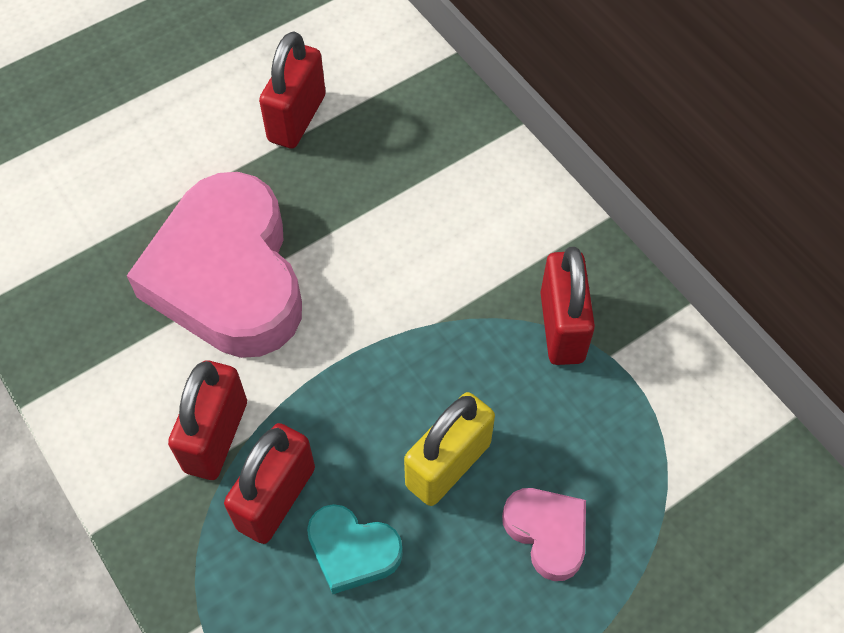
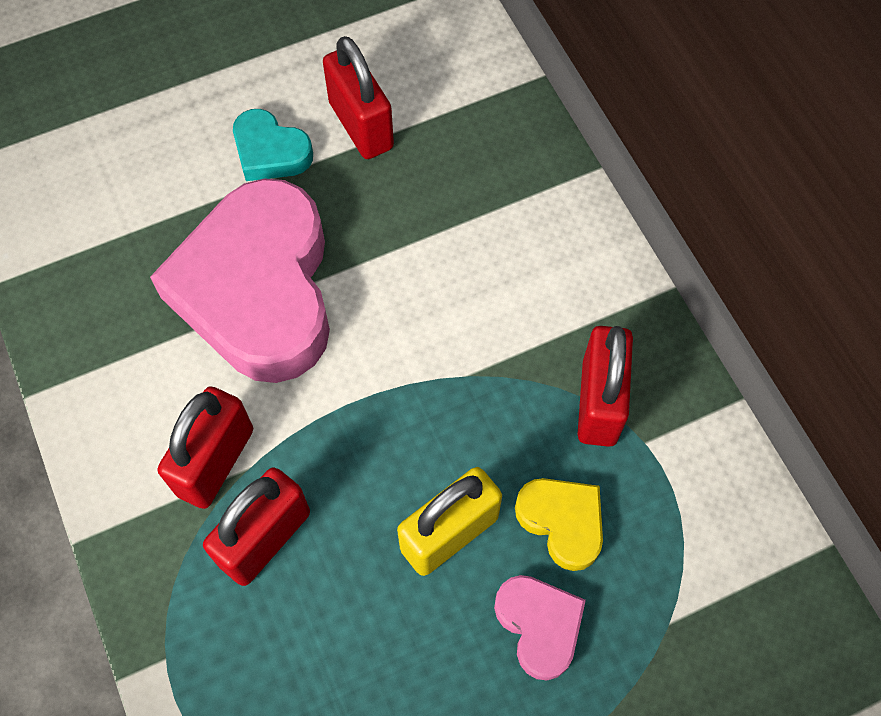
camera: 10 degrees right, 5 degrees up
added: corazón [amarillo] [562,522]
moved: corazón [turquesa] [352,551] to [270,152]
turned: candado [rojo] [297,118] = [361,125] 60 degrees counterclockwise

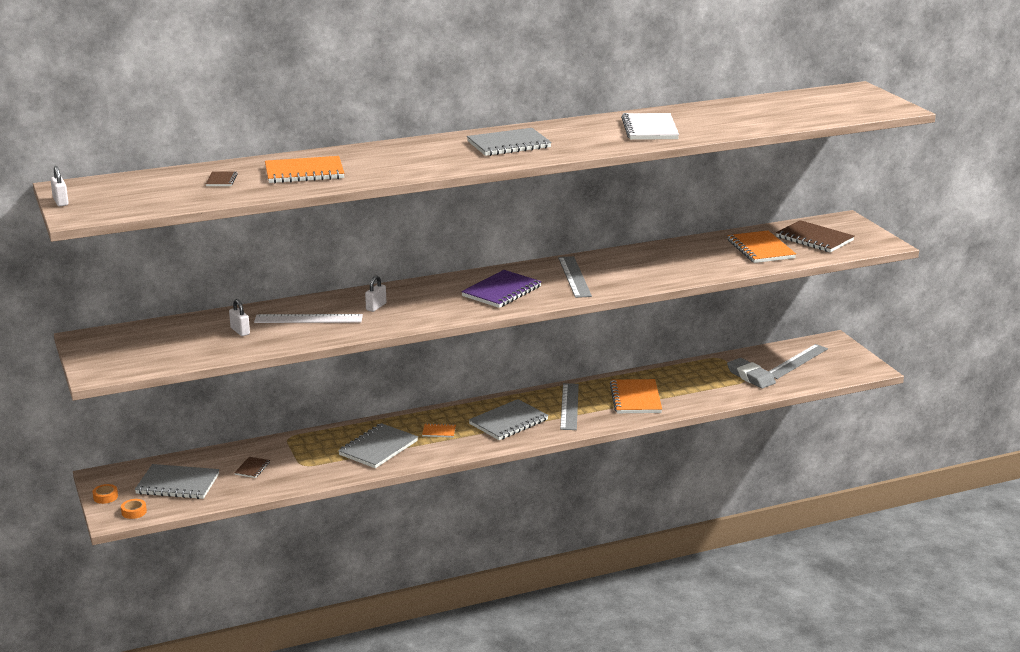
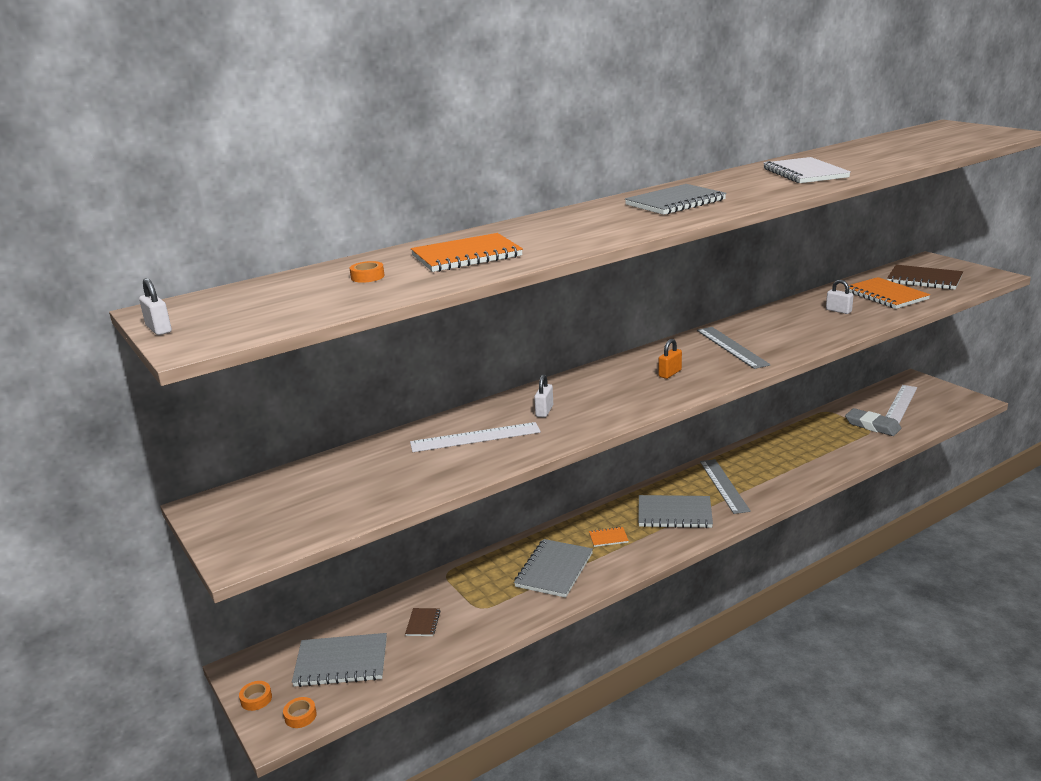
camera: 10 degrees left, 0 degrees up
removed: cuaderno [naranja] [635,398]
moved: candado [blanco] [240,331] to [838,311]
replaced: cuaderno [marrón] [221,180] to cinta adhesiva [naranja] [367,277]; cuaderno [morado] [502,291] to candado [naranja] [670,373]
recoloured: regla [gris] [796,361] to regla [blanco] [900,404]
turned: cuaderno [gris] [508,422] = [674,514] 60 degrees clockwise

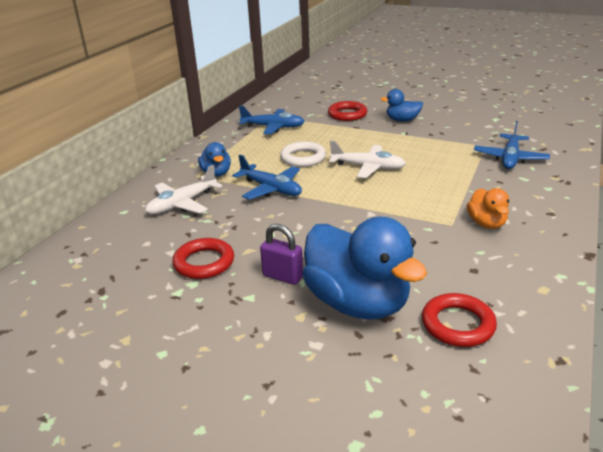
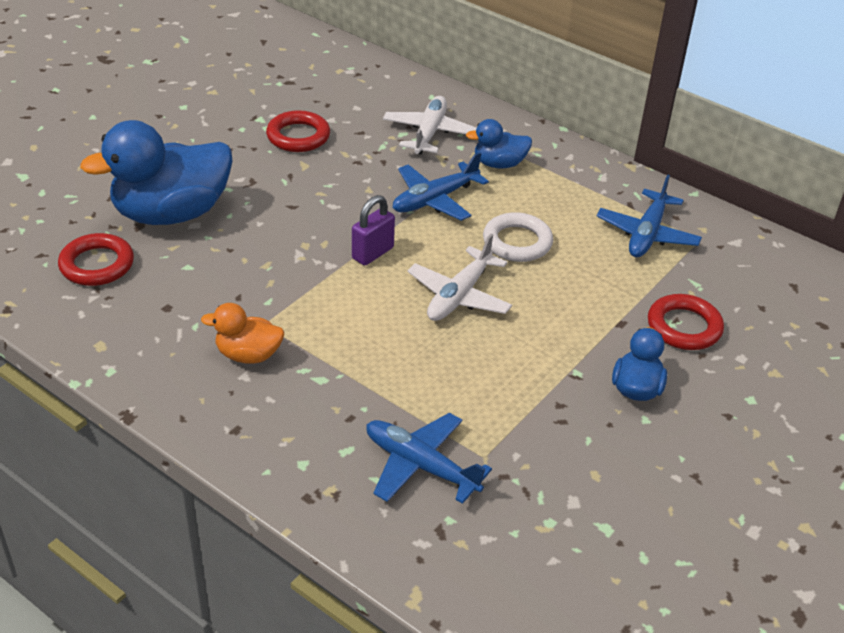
camera: 100 degrees right, 10 degrees up
moved: candado [morado] [282,276] to [372,253]
turned: avión [blanco] [182,204] = [429,133] 45 degrees clockwise

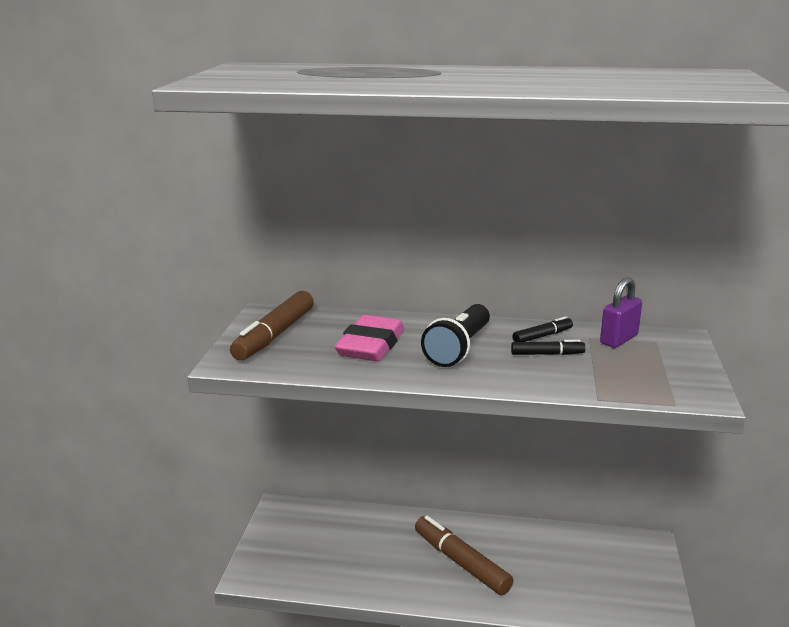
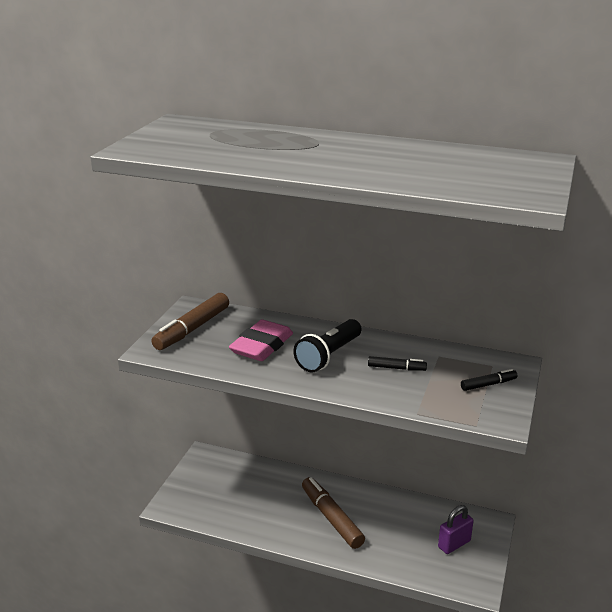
camera: 10 degrees right, 5 degrees up
moved: candado [morado] [619,339] to [454,544]; rotulador [negro] [542,336] to [488,384]

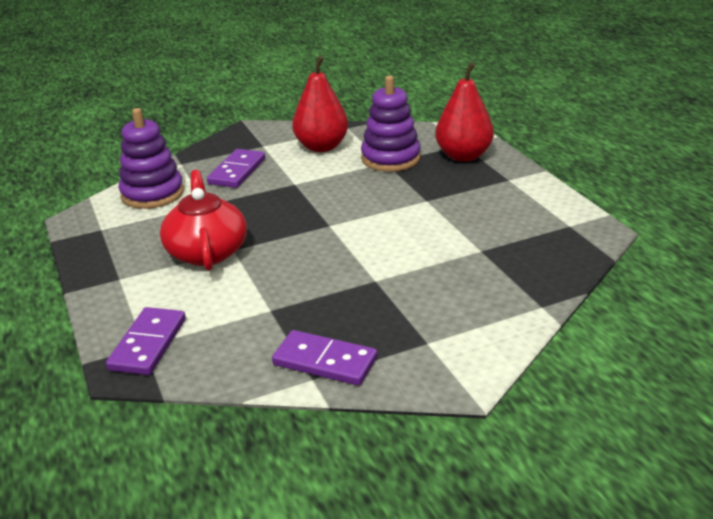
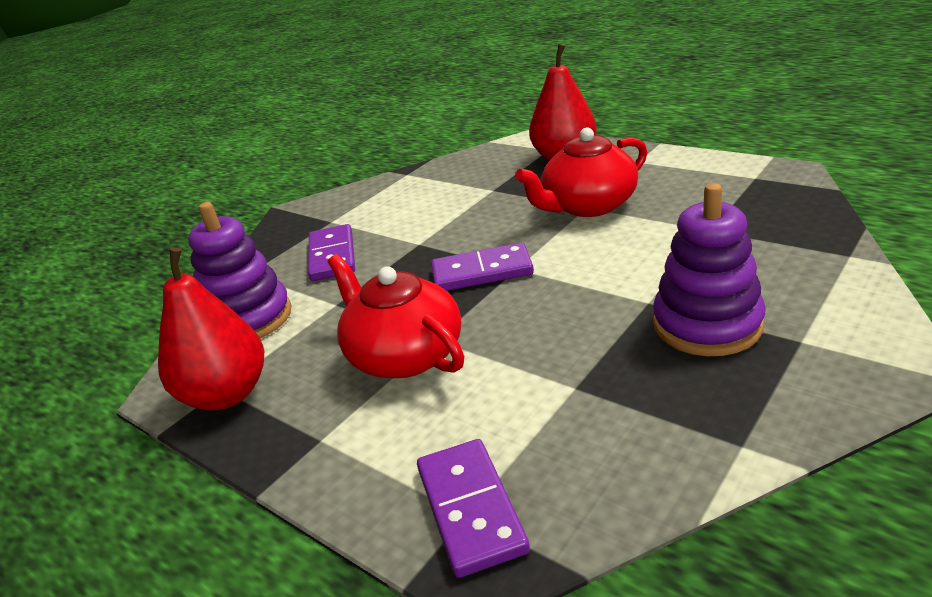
camera: 25 degrees left, 0 degrees up
added: tetera [rojo] [588,206]
moved: pera [rojo] [321,147] to [227,394]; ficha de dominó [morado] [325,361] to [482,272]; juguete apilable [morado] [390,158] to [707,324]

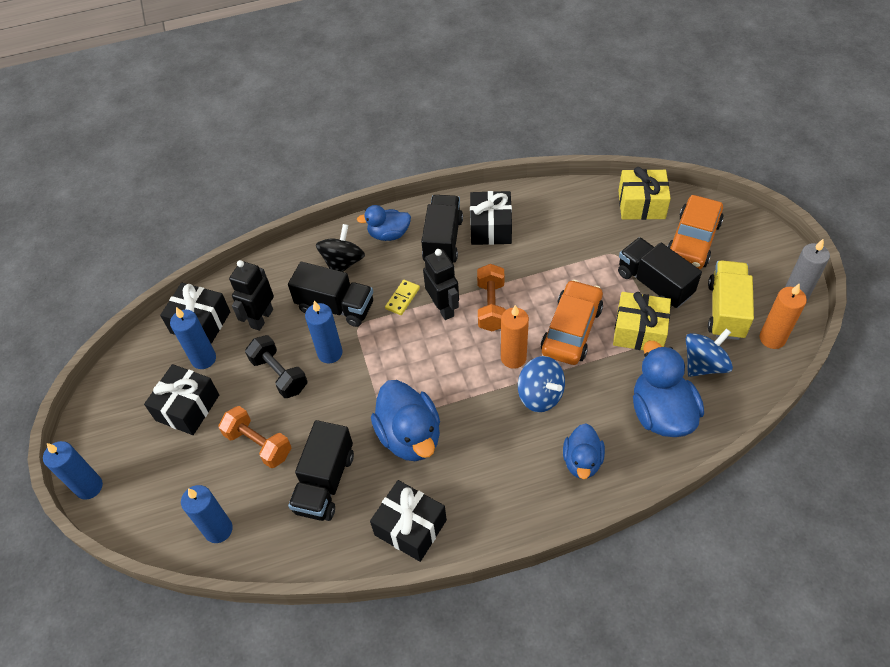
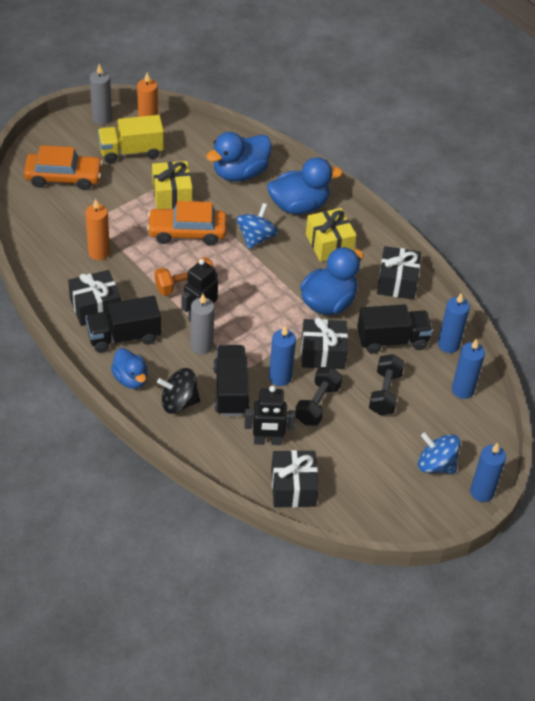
camera: 120 degrees left, 5 degrees down
removed: camión [negro] [654,284]
moved: vela [naranja] [513,358] to [99,252]; regalo [negro] [187,407] to [323,353]; regalo [amarillo] [641,204] to [329,244]; peonza [azul] [704,364] to [436,465]; vela [azul] [203,359] to [448,345]
replaced: ficha de dominó [amarillo] [402,298] to vela [gris] [201,346]
recoloured: mancuerna [naranja] [258,444] to mancuerna [negro] [385,393]
resized: pato [azul] [582,461] = [299,206] x1.60

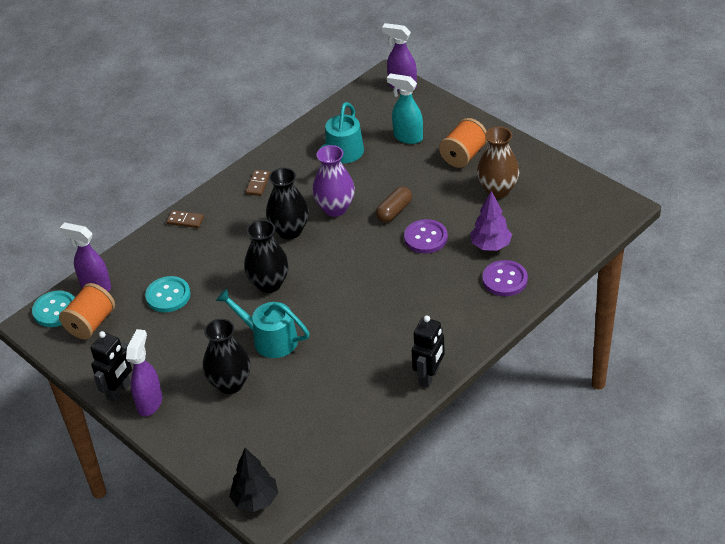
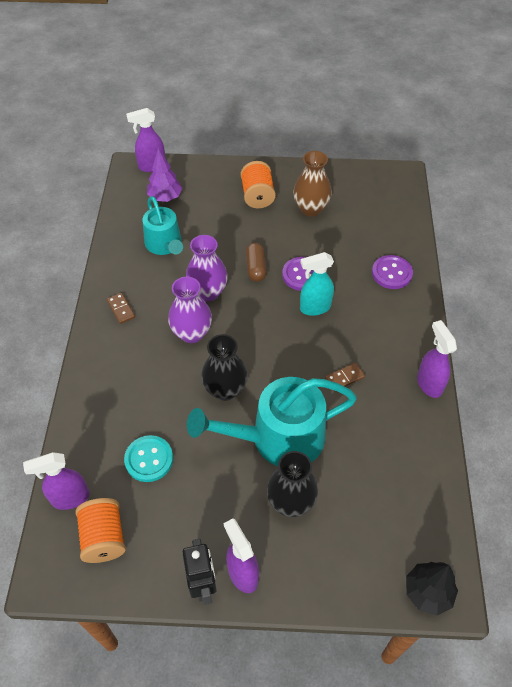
camera: 45 degrees left, 10 degrees up
removed: botón [turquesa] [55,310]
moved: árbol [morado] [490,246] to [165,197]; pulverizador [turquesa] [407,137] to [314,308]; ficha de dominó [marrón] [185,220] to [344,378]
replaced: robot [negro] [429,377] to pulverizador [morado] [429,384]
recoloured: florero [negro] [289,231] to florero [morado] [192,333]
resized: regadera [turquesa] [269,339] = [279,438] x1.60

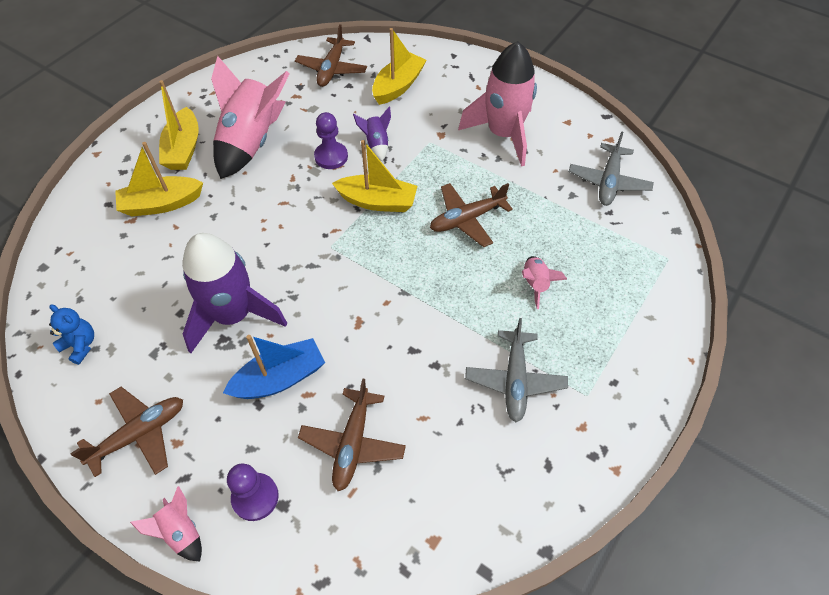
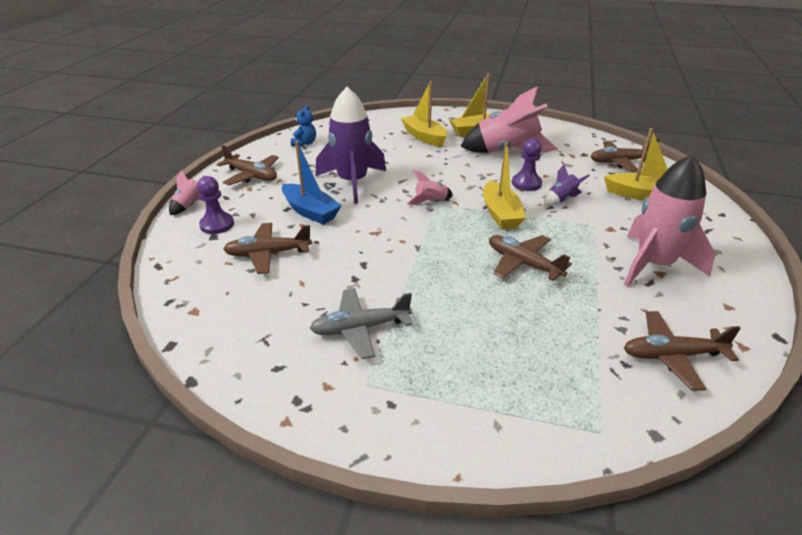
camera: 70 degrees right, 20 degrees down
moved: cohete [rosa] [535,284] to [431,202]
recoloured: avión [gris] [608,182] to avión [marrón] [672,356]

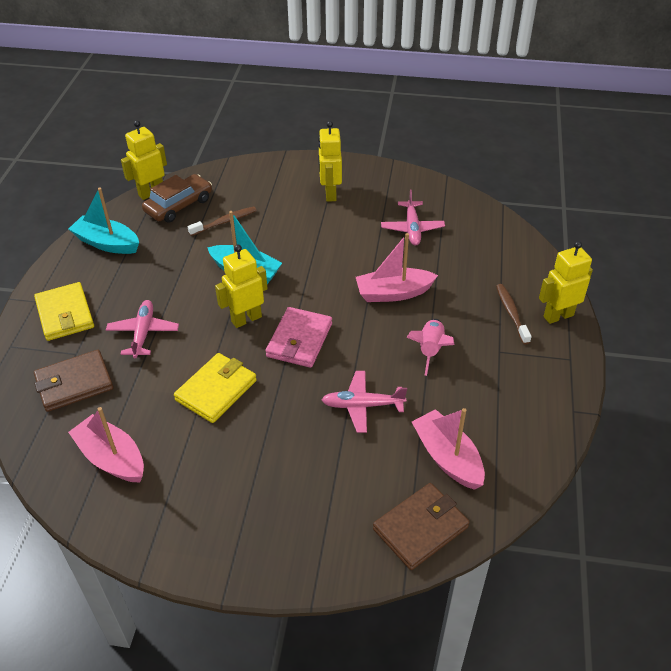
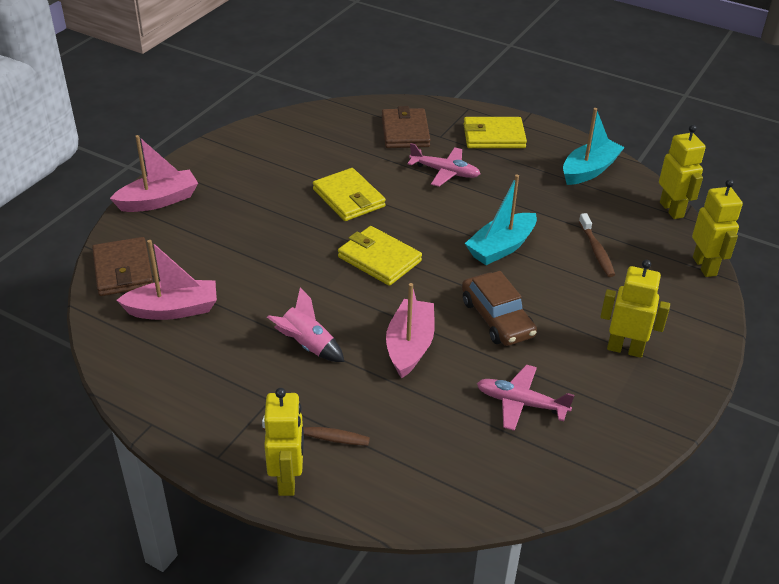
camera: 110 degrees right, 5 degrees down
removed: avión [rosa] [362,405]
moved: barco [rosa] [111,458] to [158,200]; coche [marrón] [179,205] to [497,318]; robot [amarillo] [246,319] to [705,266]
recoloured: cartera [rosa] [299,340] to cartera [amarillo] [379,259]

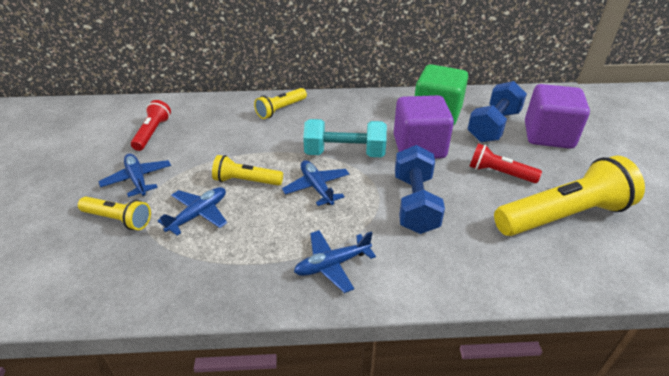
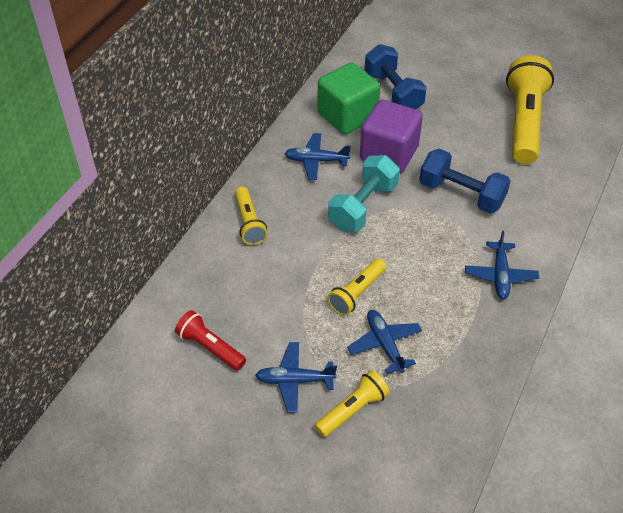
camera: 60 degrees left, 10 degrees up
removed: lámpara de mano [rojo] [499,173]; cubo [morado] [548,135]
moved: avión [azul] [316,187] to [316,161]

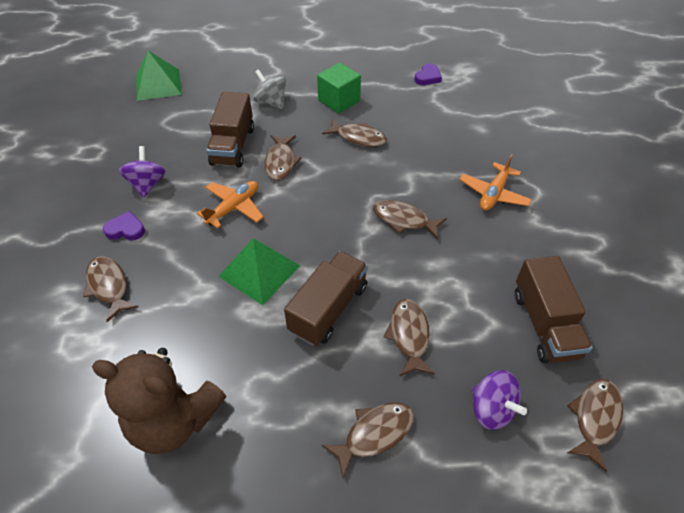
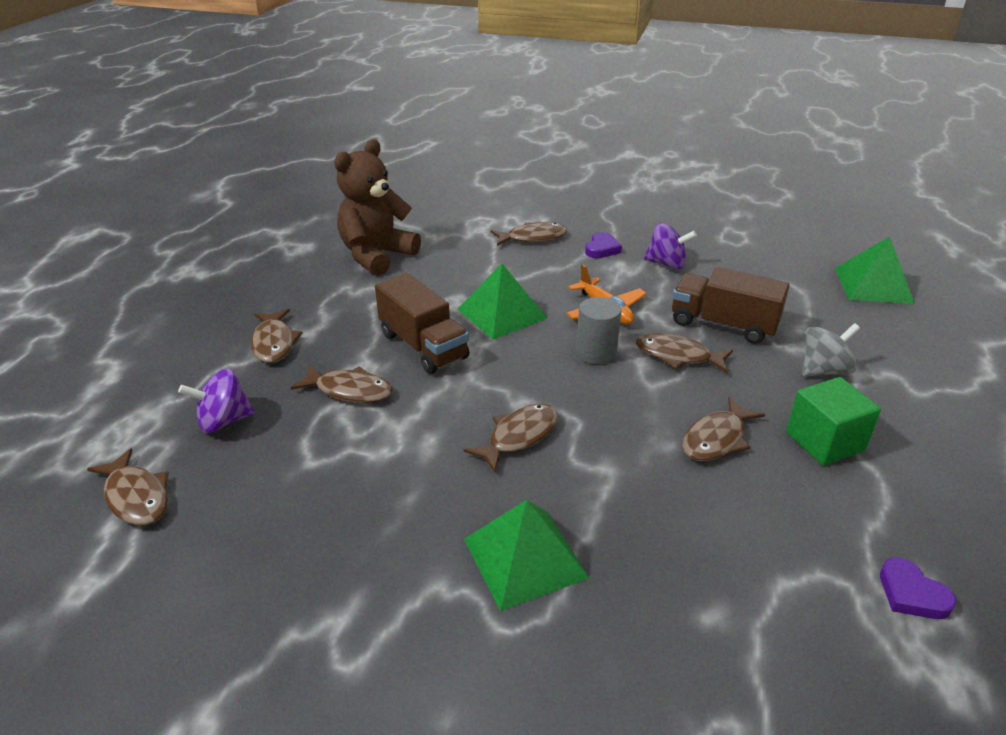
camera: 110 degrees right, 15 degrees down
removed: camión [marrón] [544,324]
added: cilindro [gris] [596,352]
replaced: avión [naranja] [493,194] to pirámide [verde] [525,558]

